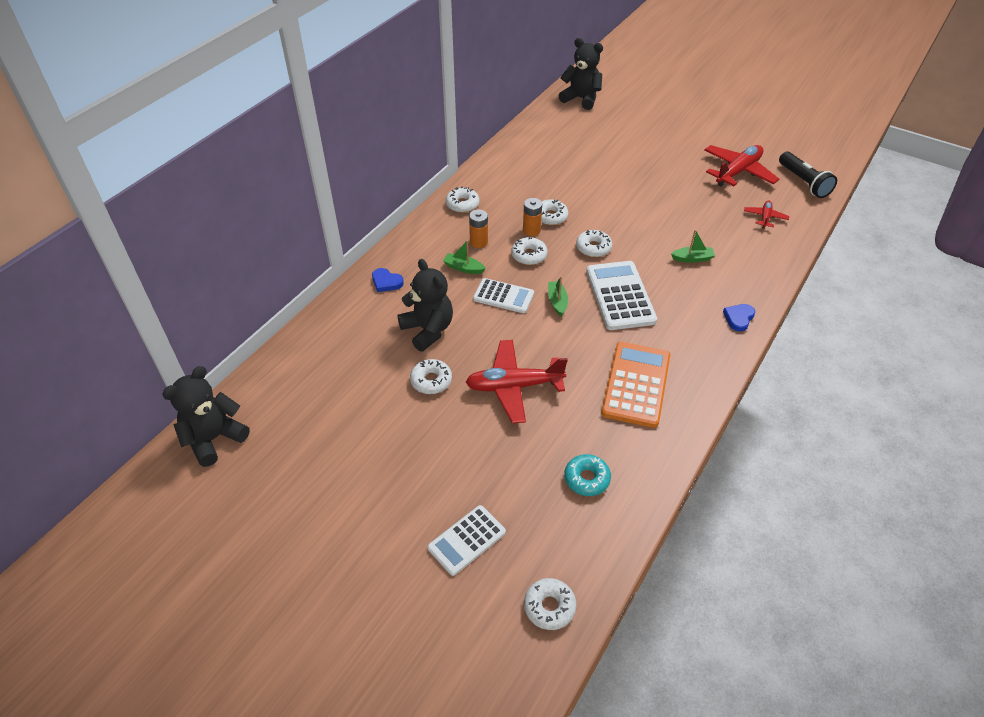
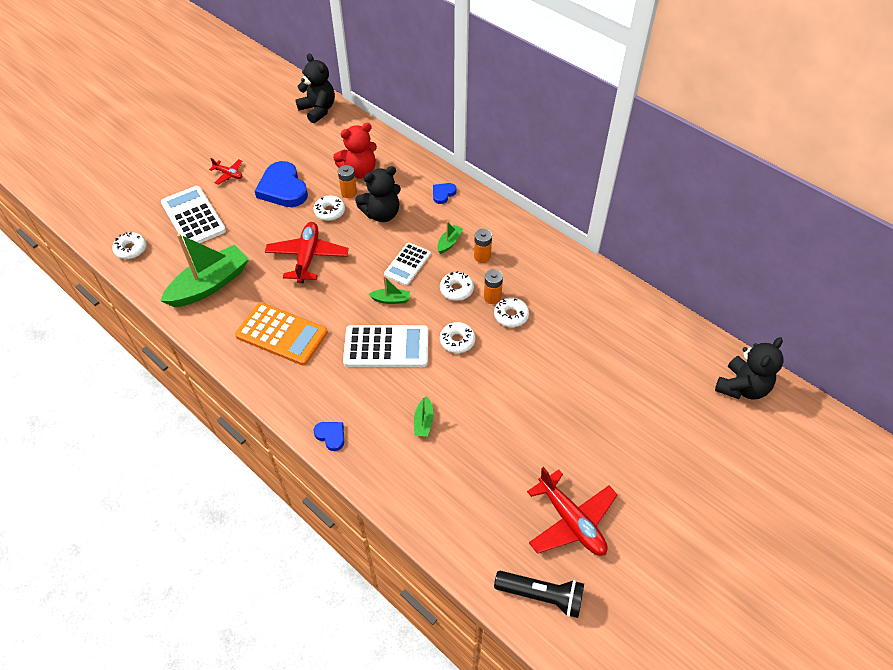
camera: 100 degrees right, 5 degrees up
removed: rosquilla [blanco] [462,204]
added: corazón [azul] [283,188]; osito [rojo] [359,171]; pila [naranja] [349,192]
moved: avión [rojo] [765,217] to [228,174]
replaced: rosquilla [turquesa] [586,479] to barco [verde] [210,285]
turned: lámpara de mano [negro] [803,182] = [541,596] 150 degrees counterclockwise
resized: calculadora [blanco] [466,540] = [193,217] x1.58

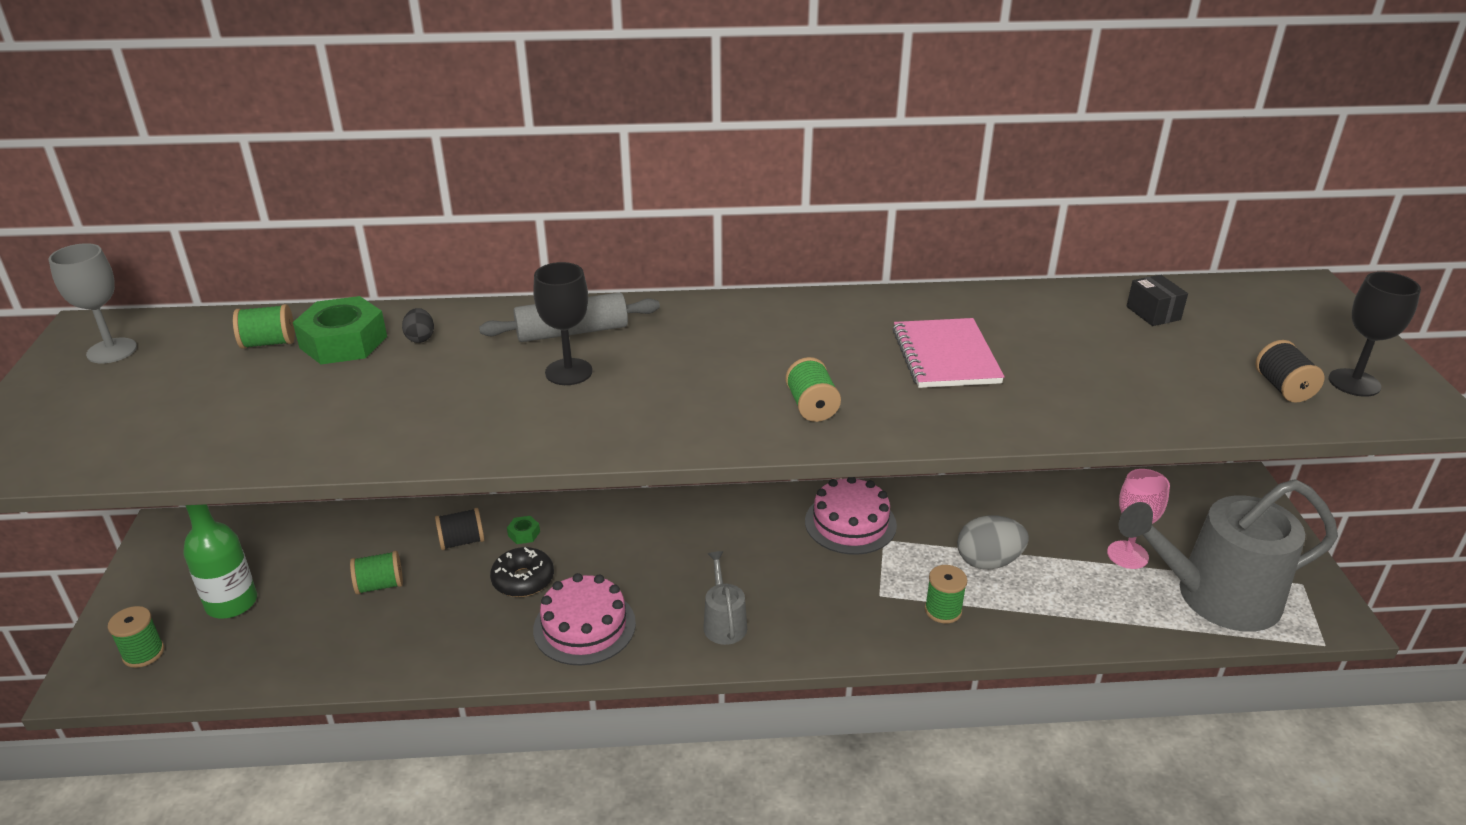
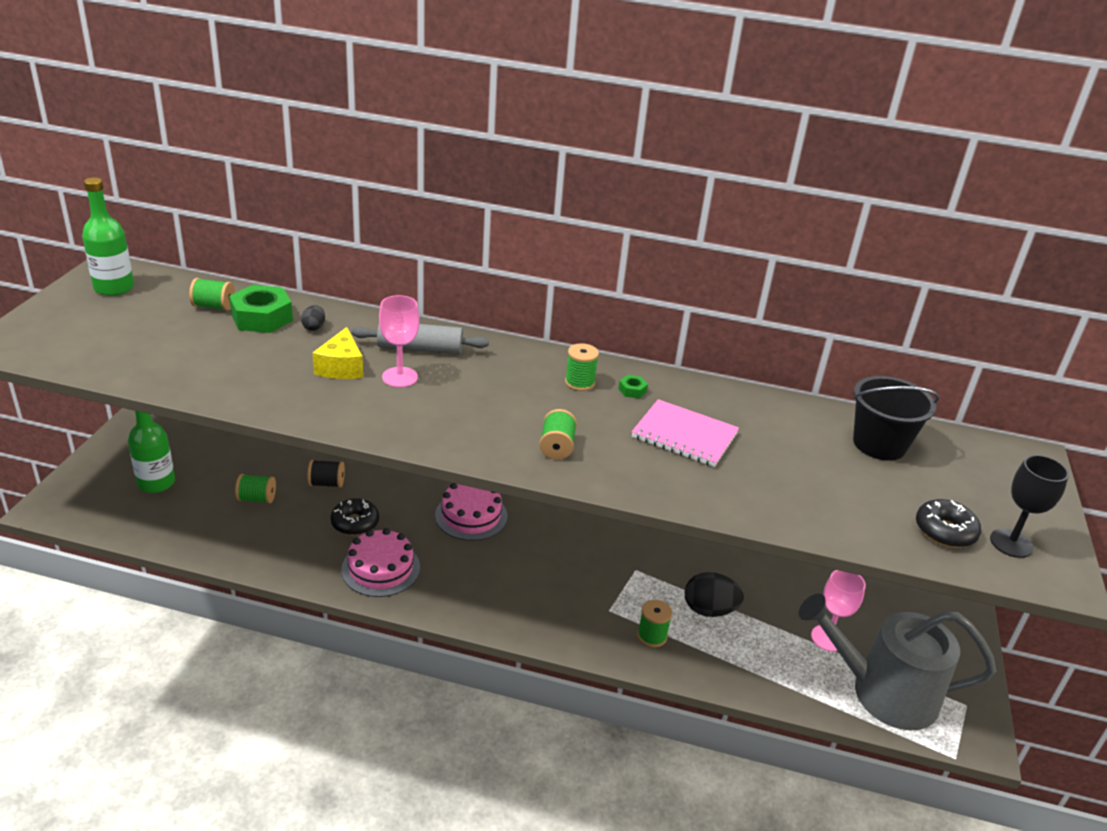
camera: 15 degrees right, 0 degrees up
removed: regadera [gris] [724,623]
added: queso [amarillo] [341,367]
moved: tarta [rosa] [850,523] to [471,515]; carrete [verde] [143,653] to [579,382]; tuerca [verde] [524,534] to [632,390]
replaced: copa [gris] [112,351] to botella [verde] [114,288]; caja [negro] [1153,313] to balde [negro] [879,444]; carrete [negro] [1283,388] to rosquilla [negro] [945,531]
recoloured: copa [negro] [568,372] to copa [rosa] [400,377]; huevo [gris] [988,561] to huevo [negro] [709,610]
turned: cuaderno [rosa] [945,356] = [684,436] 75 degrees counterclockwise

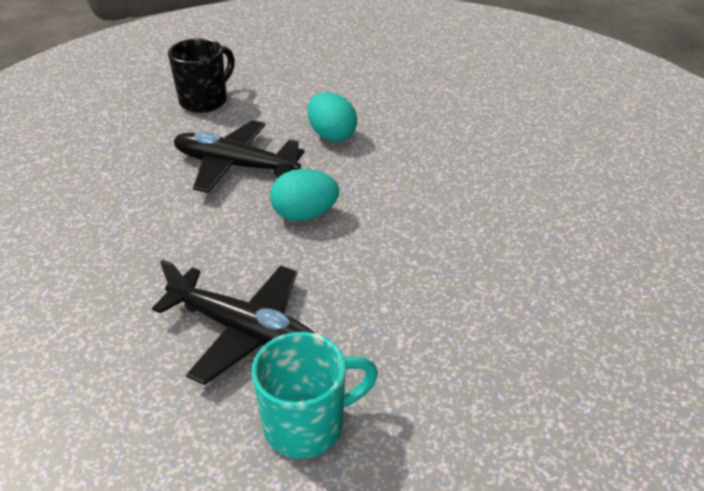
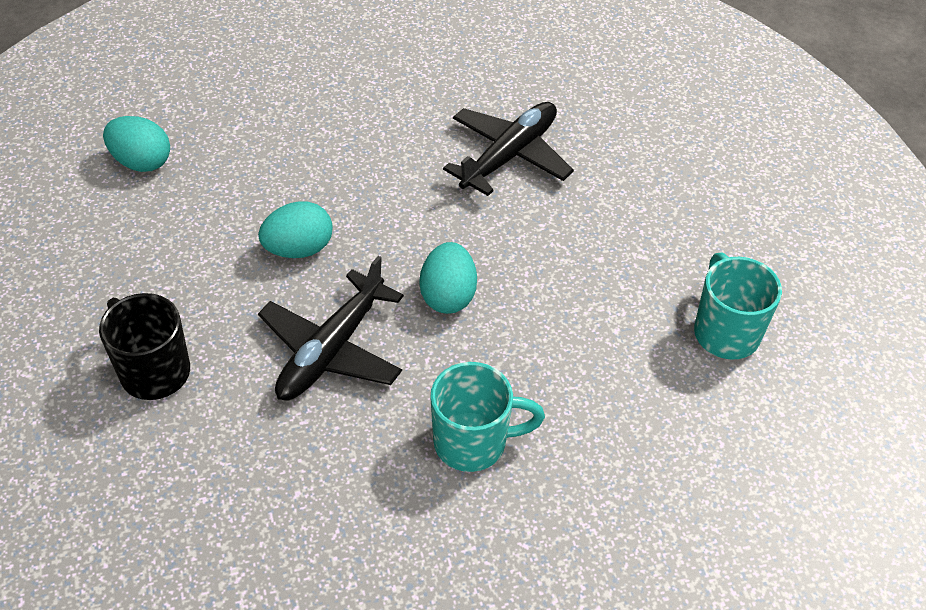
camera: 80 degrees left, 10 degrees up
added: huevo [turquesa] [142,162]; taza [turquesa] [473,442]
moved: avión [negro] [245,331] to [509,155]

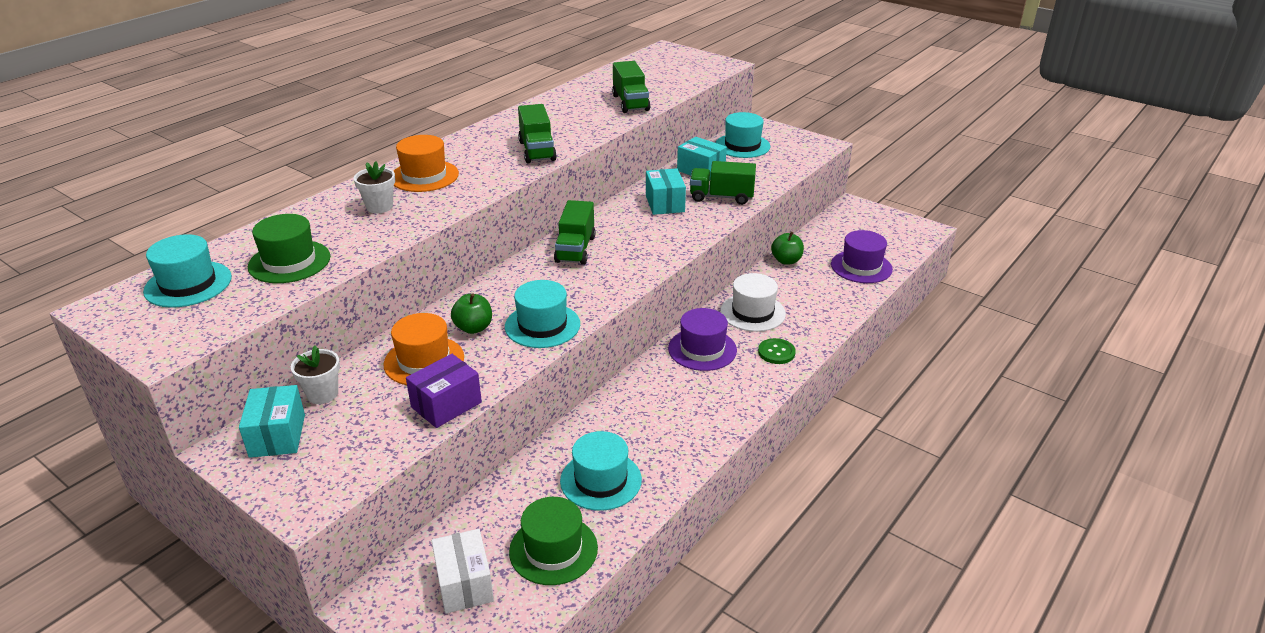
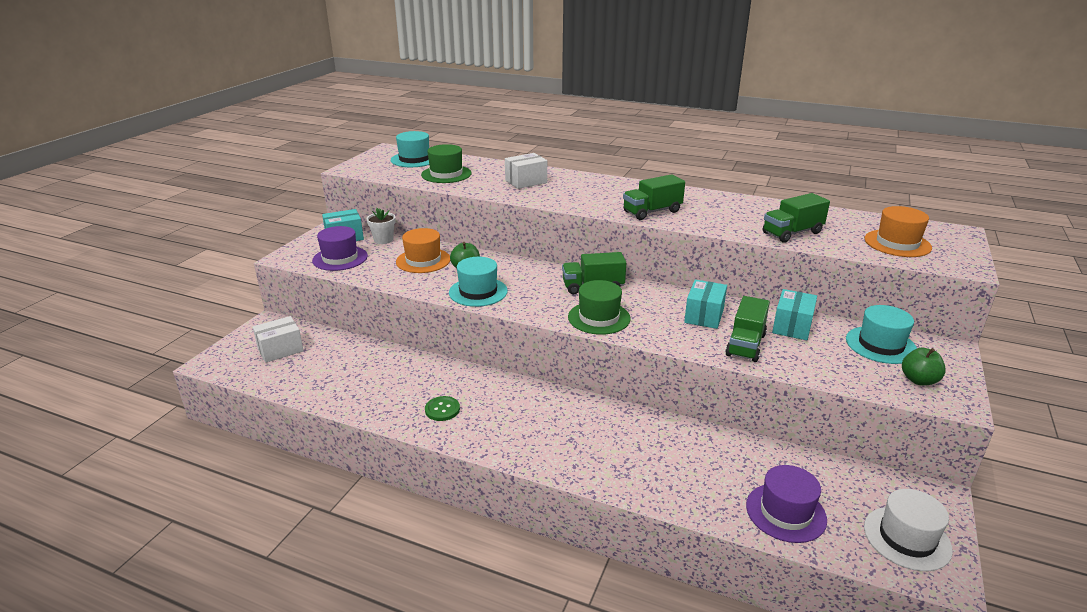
camera: 75 degrees right, 5 degrees down
removed: caja [morado] [446,405]; sombrero [turquesa] [601,480]
moved: sombrero [morado] [702,349] to [340,258]; botón [verde] [776,352] to [442,409]; sombrero [verde] [553,549] to [599,318]; sombrero [naranja] [424,176] to [897,243]; sombrero [blanco] [752,312] to [907,538]; manzana [verde] [786,261] to [919,380]
replaced: maceta [blanco] [379,207] to caja [blanco] [526,181]
turned: caja [turquesa] [665,204] = [704,316] 45 degrees counterclockwise; camión [verde] [721,197] = [745,345] 150 degrees counterclockwise

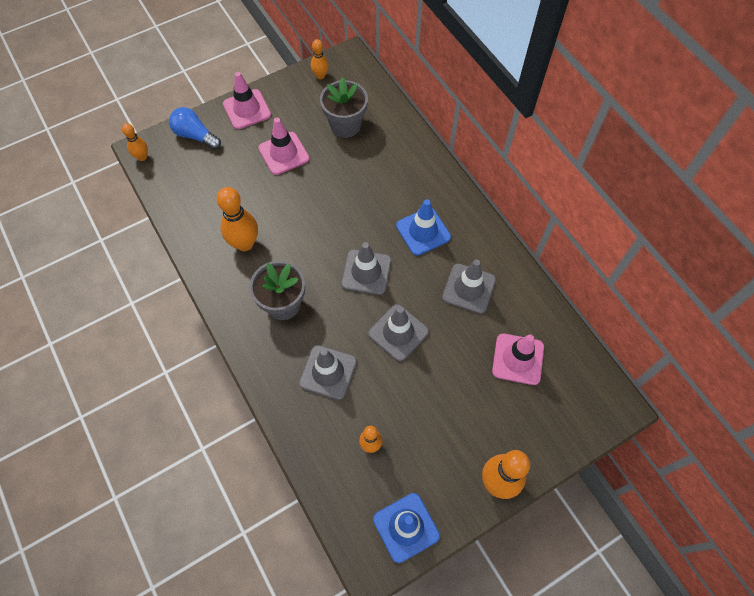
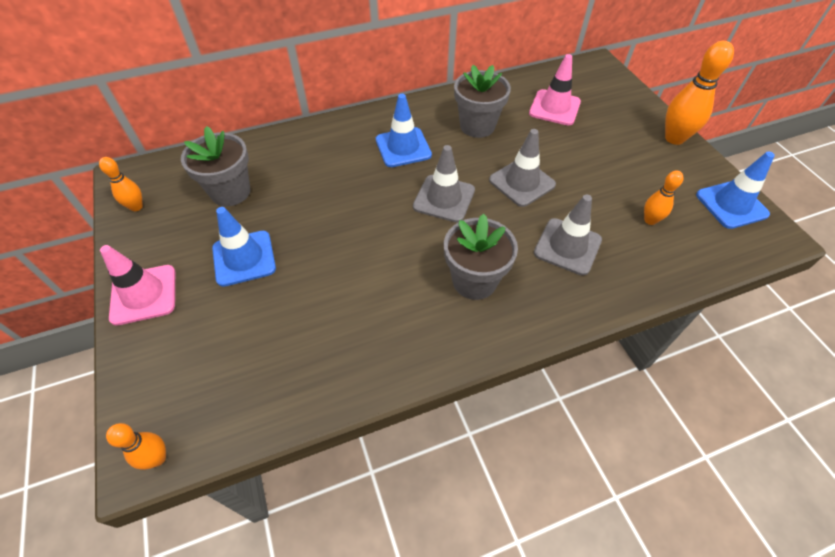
camera: 80 degrees left, 10 degrees down
removed: bombilla [azul] [195,136]; bolo [naranja] [244,243]
replaced: cono de tráfico [gris] [468,288] to maceta [gris] [477,126]
recoloured: cono de tráfico [rosa] [283,153] to cono de tráfico [azul] [244,258]

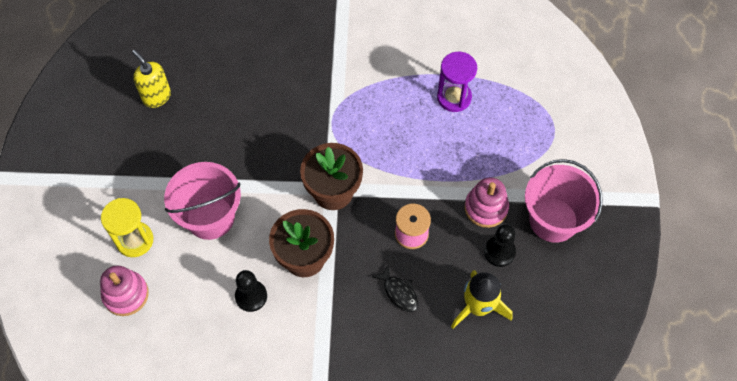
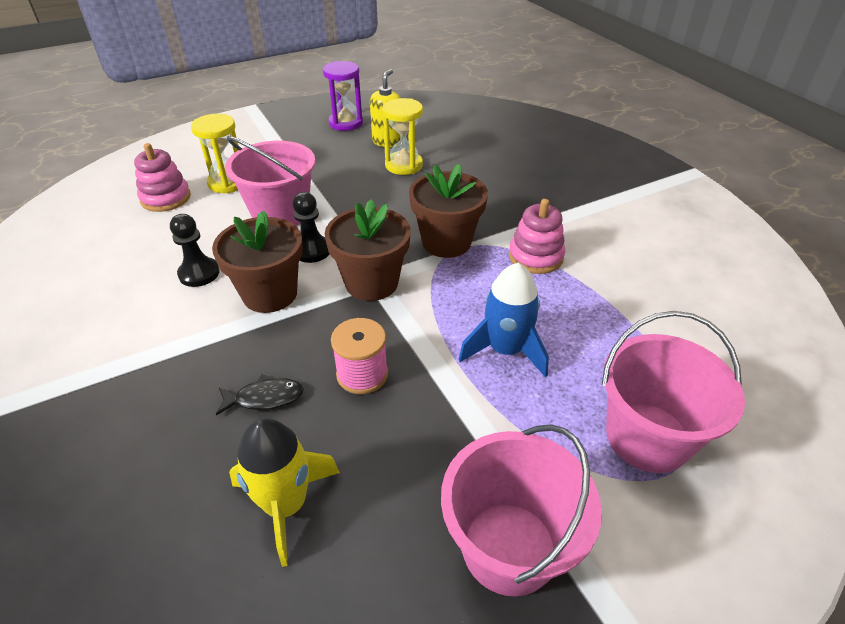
camera: 60 degrees right, 20 degrees down
added: reloj de arena [amarillo] [404,165]; maceta [marrón] [446,242]; cohete [azul] [505,350]; balde [rosa] [647,437]
moved: peón [negro] [499,252] to [312,250]; reloj de arena [morado] [454,97] to [346,123]; juguete apilable [rosa] [486,208] to [535,257]
turned: pez [negro] [399,292] = [265,398] 120 degrees counterclockwise

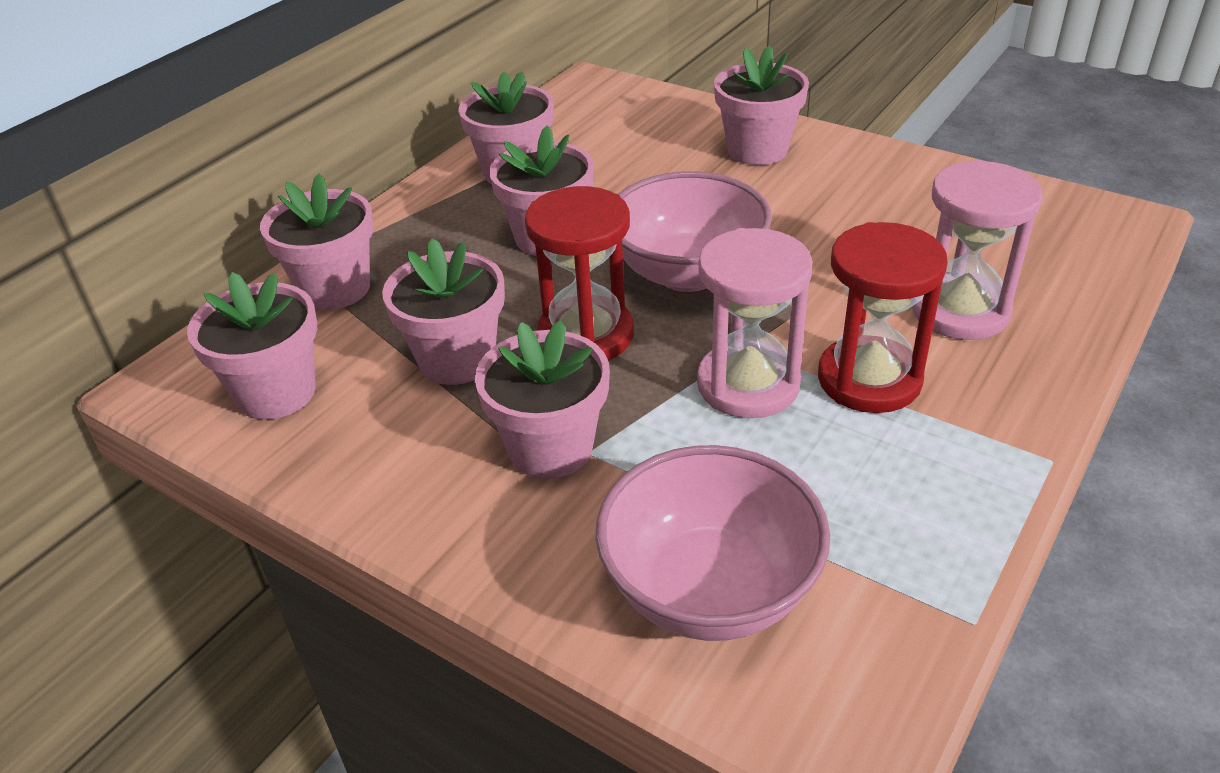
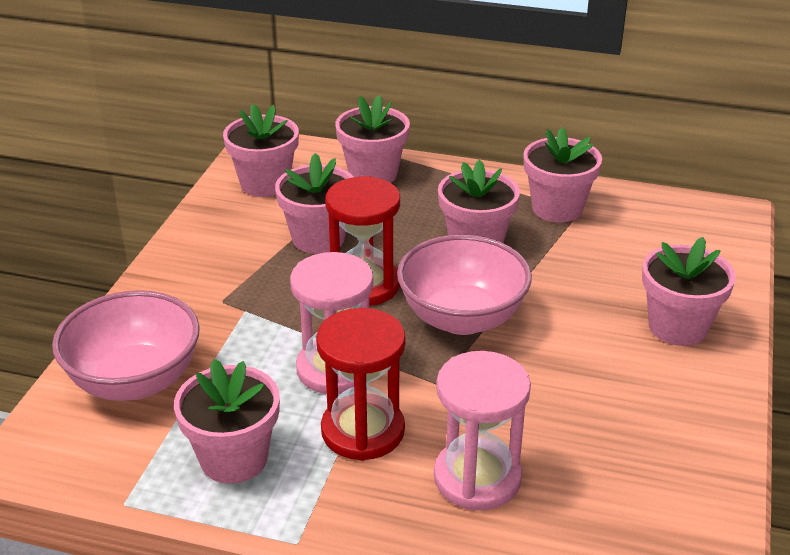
camera: 70 degrees right, 5 degrees down
moved: maceta [rosa] [550,448] to [234,458]

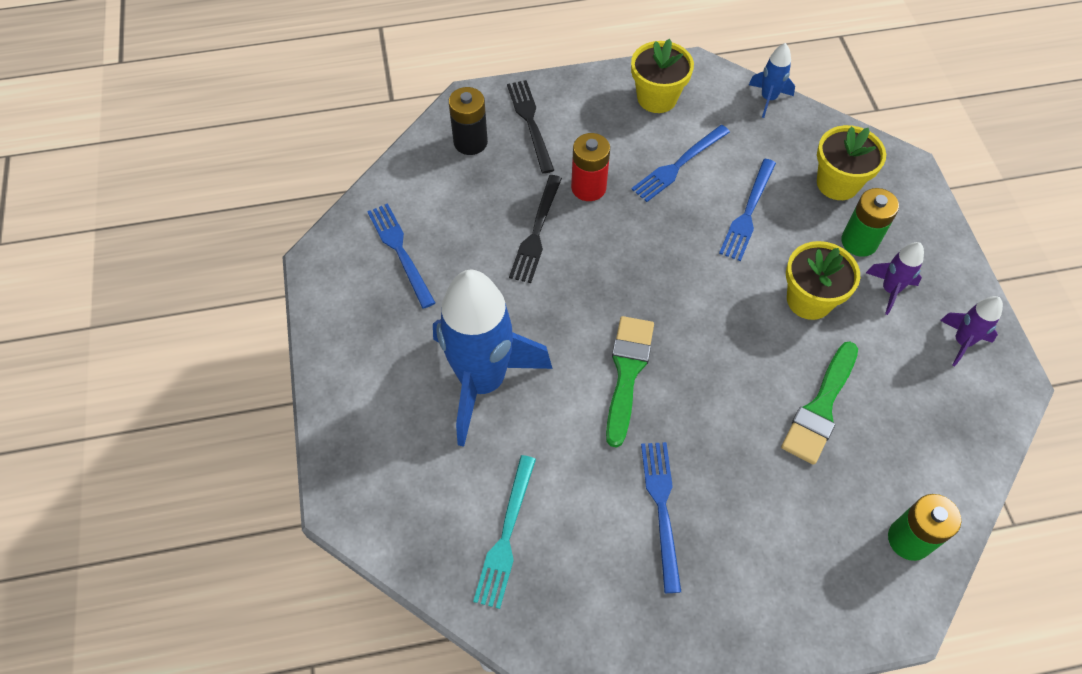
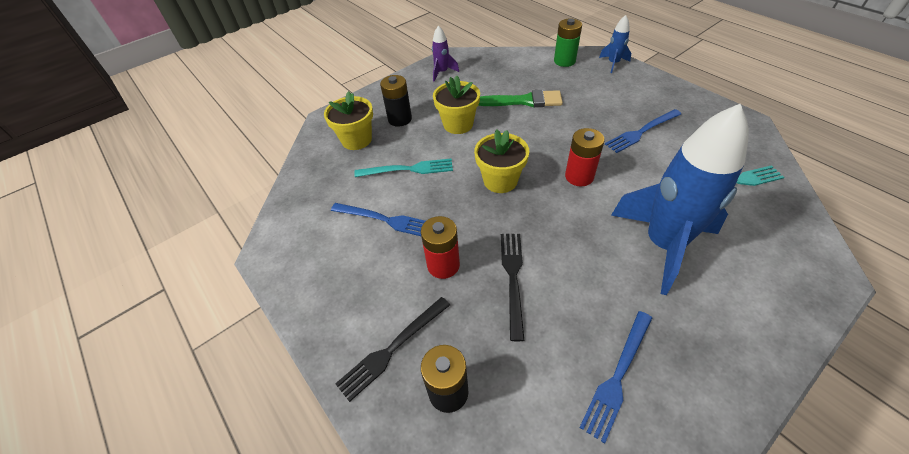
camera: 115 degrees left, 10 degrees down
removed: cohete [morado] [890,290]
moved: maceta [amarillo] [657,98] to [500,180]; cohete [azul] [768,99] to [613,63]
replaced: pincel [verde] [627,373] to pila [rojo] [579,176]
recoloured: tenedor [azul] [748,213] to tenedor [turquesa] [408,169]; pila [verde] [859,242] to pila [negro] [400,119]
turned: tenedor [negro] [536,232] = [513,278] 75 degrees counterclockwise

